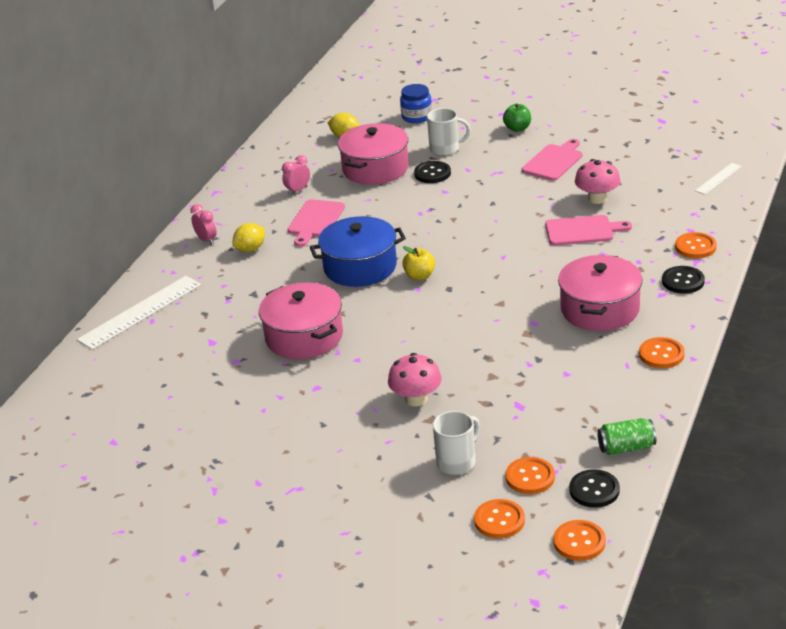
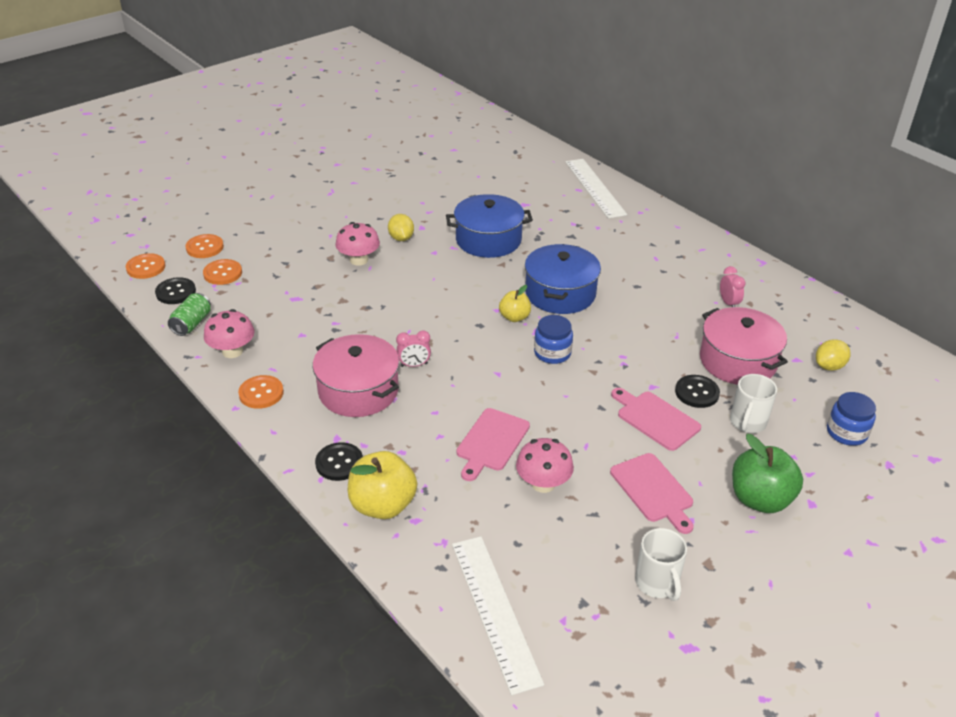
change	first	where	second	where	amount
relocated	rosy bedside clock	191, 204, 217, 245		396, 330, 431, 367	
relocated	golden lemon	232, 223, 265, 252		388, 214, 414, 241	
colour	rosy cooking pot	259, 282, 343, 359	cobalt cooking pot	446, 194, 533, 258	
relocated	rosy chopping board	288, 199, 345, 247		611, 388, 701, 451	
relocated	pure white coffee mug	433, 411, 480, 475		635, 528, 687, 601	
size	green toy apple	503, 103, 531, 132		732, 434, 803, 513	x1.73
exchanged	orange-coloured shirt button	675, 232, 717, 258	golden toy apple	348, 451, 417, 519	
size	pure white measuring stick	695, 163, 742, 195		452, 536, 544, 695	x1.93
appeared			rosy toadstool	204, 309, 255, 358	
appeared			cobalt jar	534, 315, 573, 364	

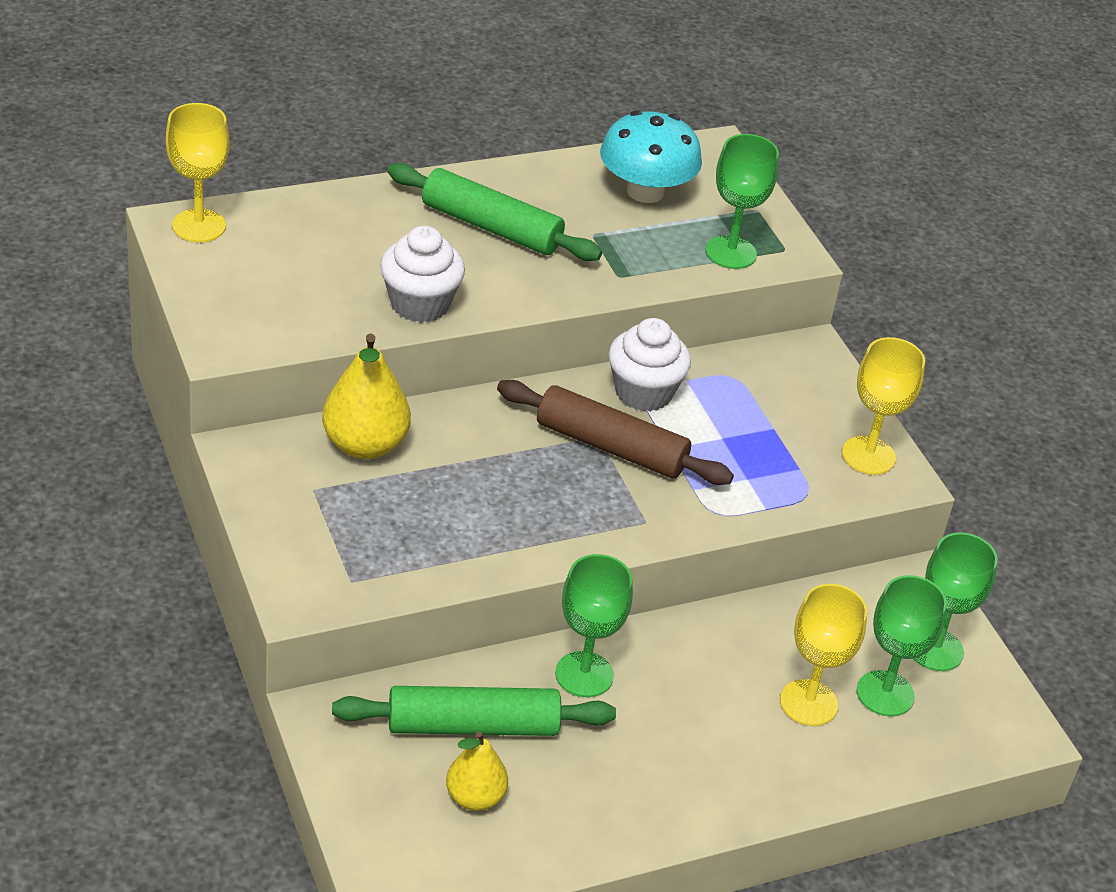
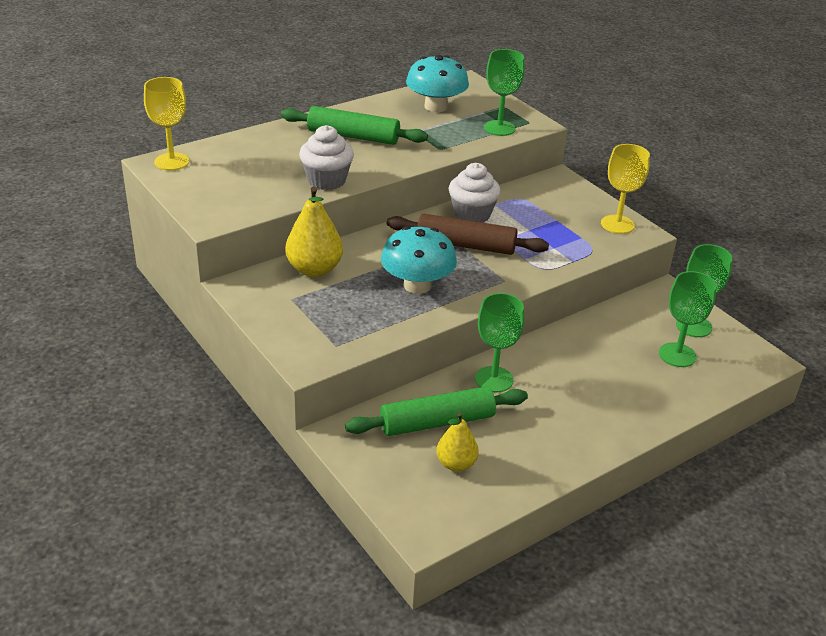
change	first	where	second	where	amount
missing	golden wine glass	780, 584, 867, 726			
appeared			turquoise toadstool	381, 226, 457, 294	

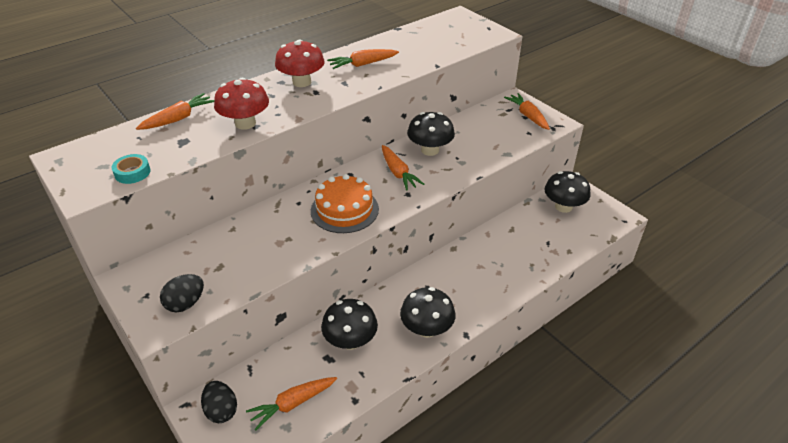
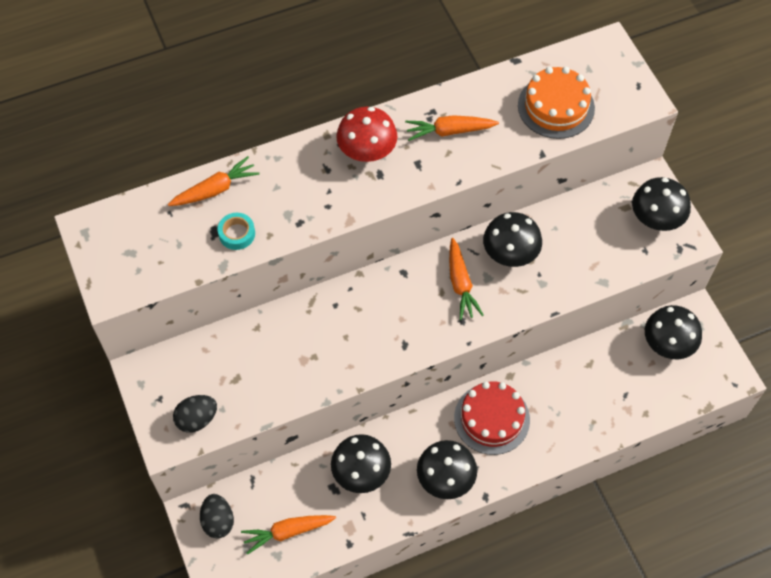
change	first	where	second	where	amount
relocated	turquoise tape	112, 154, 151, 184		218, 213, 255, 250	
missing	scarlet toadstool	214, 78, 269, 130			
relocated	orange-coloured layer cake	311, 174, 379, 233		518, 67, 595, 139	
exchanged	orange-coloured carrot	504, 93, 550, 130	jet-black toadstool	632, 177, 691, 231	
appeared			scarlet layer cake	454, 381, 530, 455	

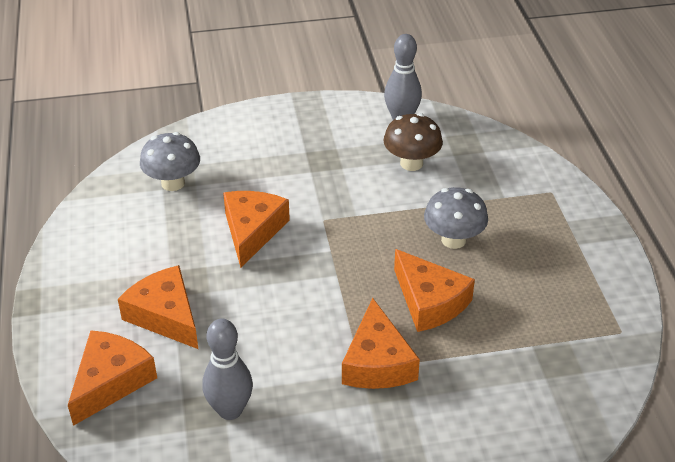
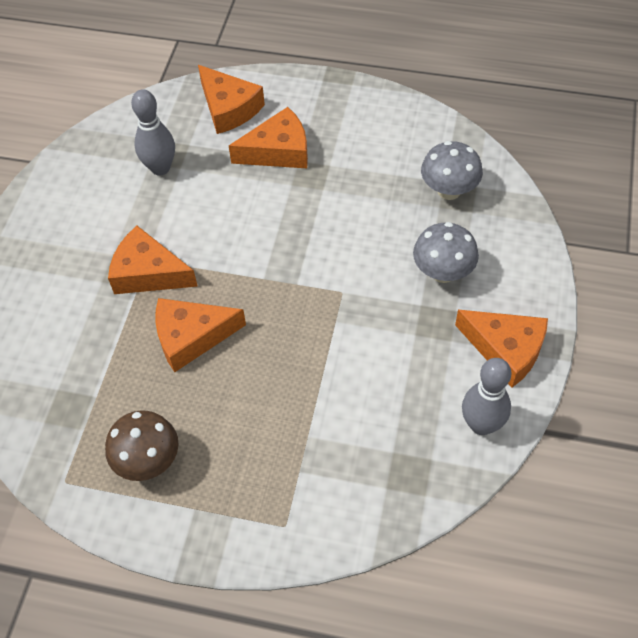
change	first	where	second	where	amount
relocated	orange-coloured cheese wedge	223, 191, 290, 268		455, 310, 548, 388	
relocated	brown toadstool	383, 113, 443, 171		105, 410, 179, 481	
relocated	ash-grey toadstool	424, 187, 488, 249		413, 222, 479, 283	

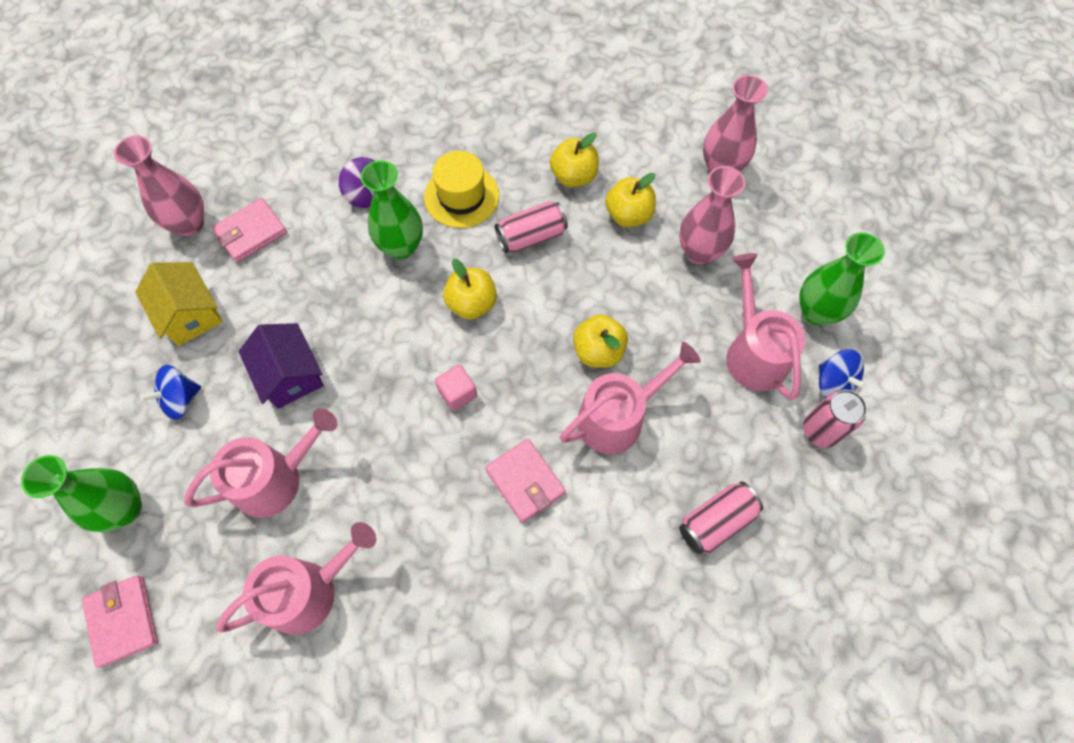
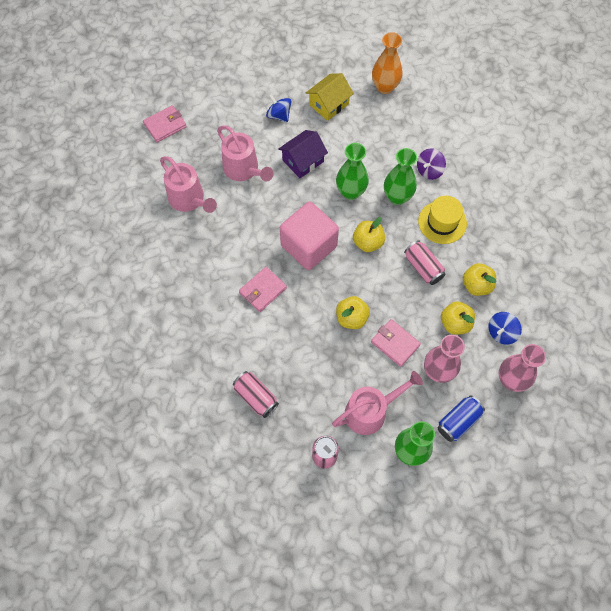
change	first	where	second	where	amount
relocated	green flower vase	21, 455, 142, 532		336, 143, 369, 200	
colour	rosy flower vase	114, 135, 204, 236	orange-coloured flower vase	372, 32, 403, 94	
relocated	rosy billfold	212, 198, 287, 263		371, 319, 421, 367	
size	rosy solid cube	435, 365, 477, 411		280, 202, 339, 270	x2.40
missing	rosy watering pot	560, 342, 701, 454			
relocated	cobalt spinning top	819, 349, 866, 398		488, 312, 522, 345	
appeared			cobalt soda can	437, 395, 485, 442	

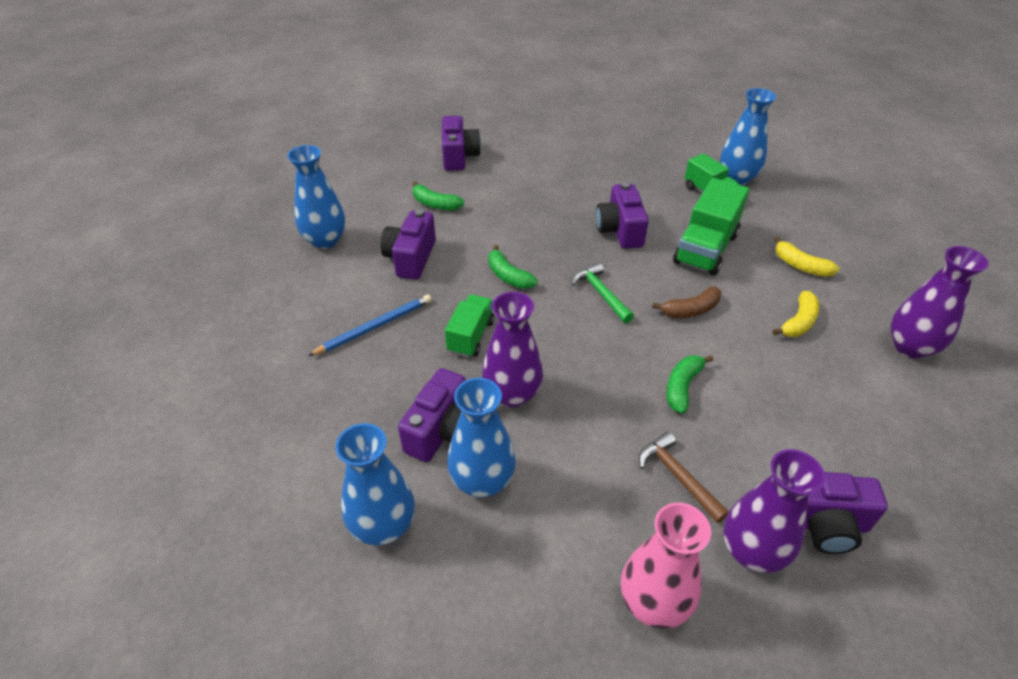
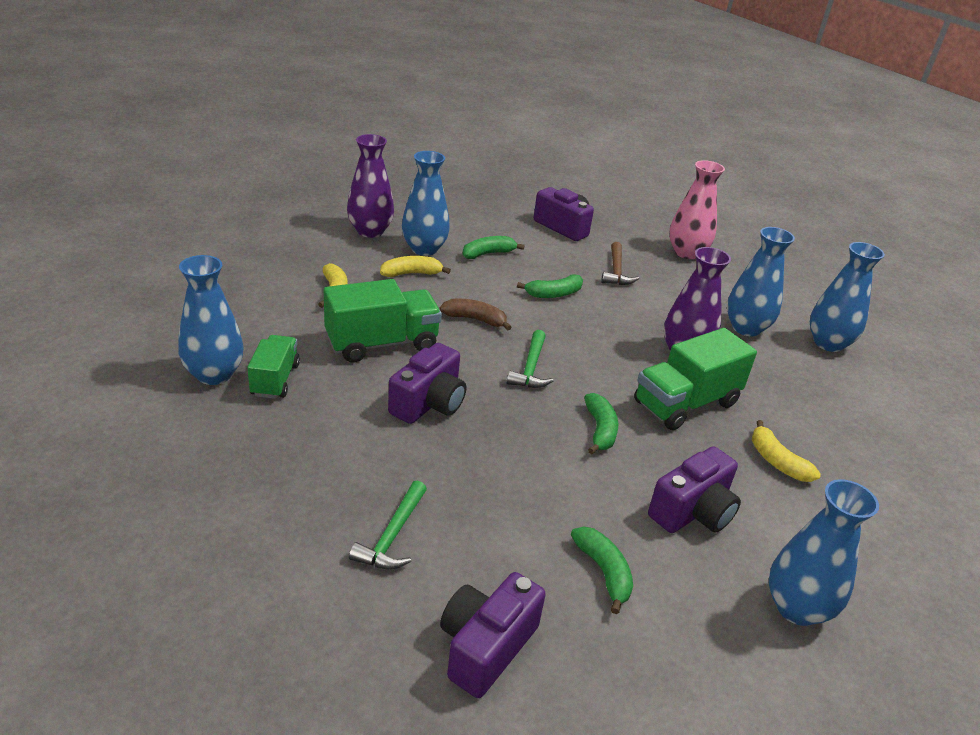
change	first	where	second	where	amount
exchanged	cobalt wooden pencil	308, 294, 431, 356	golden banana	752, 420, 821, 482	
missing	violet photo camera	398, 368, 466, 462			
size	green lorry	445, 294, 494, 358		634, 328, 757, 430	x1.61
missing	violet flower vase	723, 449, 825, 573			
appeared			green hammer	349, 481, 427, 570	
appeared			cobalt flower vase	402, 151, 450, 256	
appeared			green banana	462, 236, 525, 259	

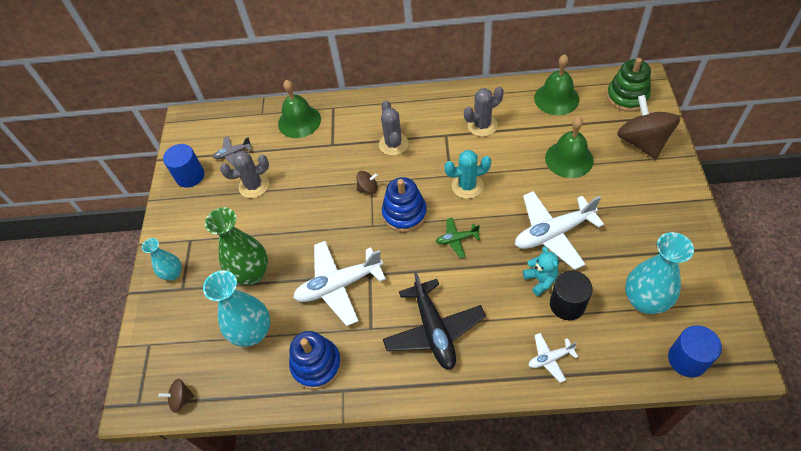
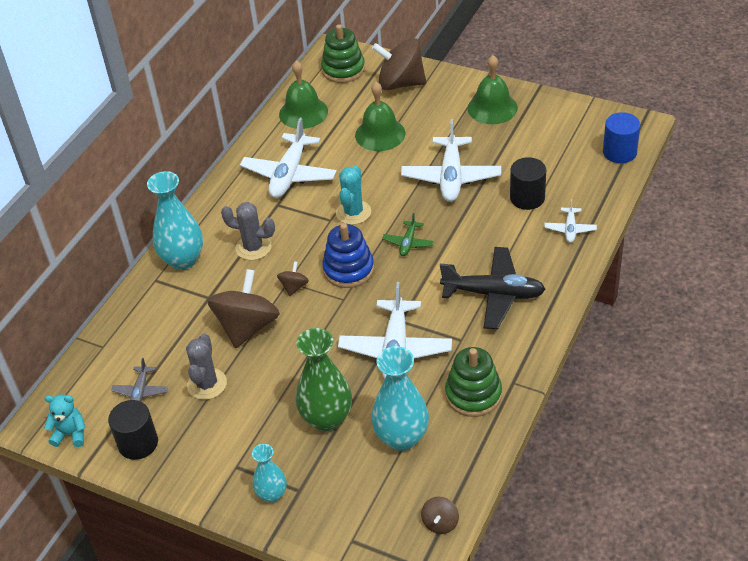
change	first	where	second	where	amount
colour	cobalt cylinder	163, 144, 204, 188	jet-black cylinder	108, 400, 158, 460	
relocated	green hand bell	278, 80, 321, 138		468, 55, 518, 124	
colour	cobalt stacking toy	289, 331, 342, 390	green stacking toy	445, 347, 502, 417	
exchanged	ash-grey cactus	464, 86, 504, 137	pure white toy plane	240, 118, 337, 198	
relocated	turquoise teddy bear	523, 247, 559, 296		44, 394, 86, 447	
relocated	turquoise flower vase	625, 232, 694, 314		147, 171, 203, 270	
appeared			brown spinning top	207, 269, 280, 348	

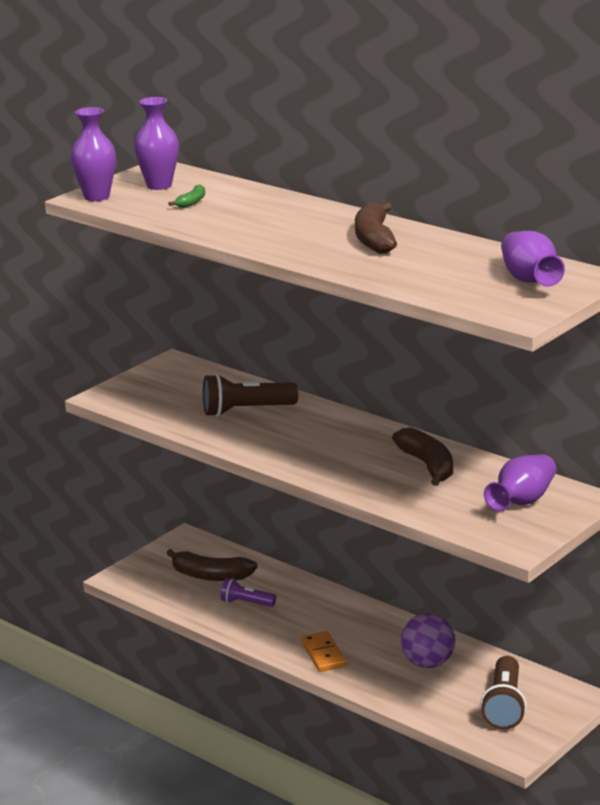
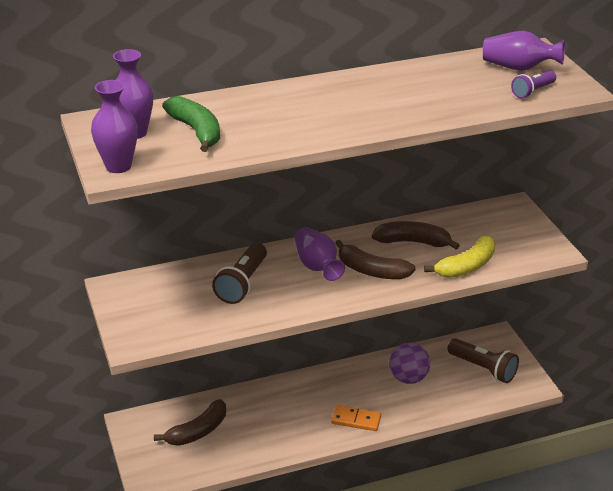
change	first	where	second	where	amount
size	green banana	168, 184, 205, 208		162, 96, 220, 152	x1.99
relocated	violet flashlight	221, 578, 276, 607		511, 71, 556, 98	
relocated	brown banana	355, 202, 397, 254		335, 240, 416, 279	
relocated	violet flower vase	484, 454, 556, 511		295, 227, 345, 281	
appeared			golden banana	424, 236, 495, 278	

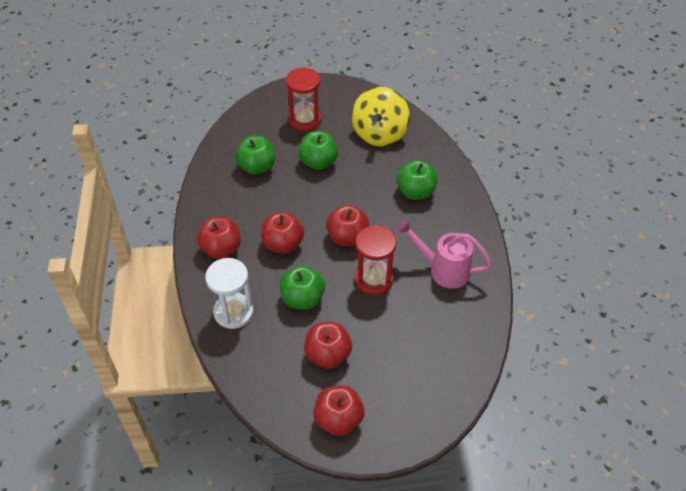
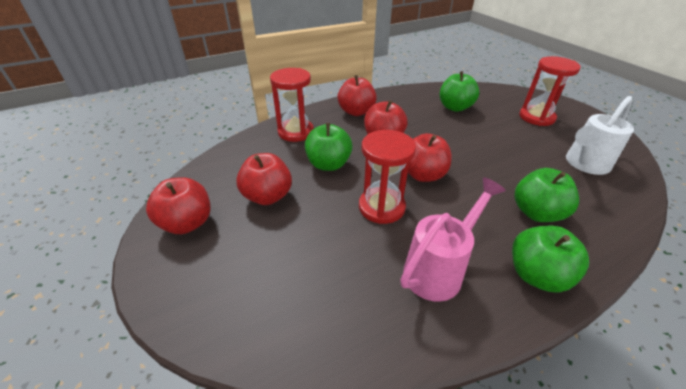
change	first	where	second	where	amount
colour	pure white hourglass	205, 258, 254, 329	scarlet hourglass	270, 68, 314, 142	
relocated	green toy apple	298, 131, 338, 170		512, 226, 589, 293	
exchanged	golden spinning top	352, 87, 410, 146	pure white watering pot	566, 96, 634, 175	
spun	rosy watering pot	396, 219, 492, 288		400, 177, 506, 302	45 degrees clockwise

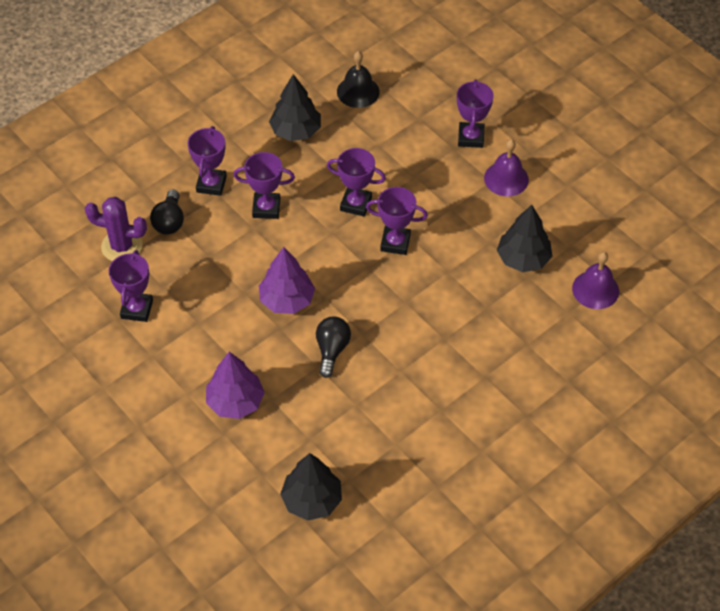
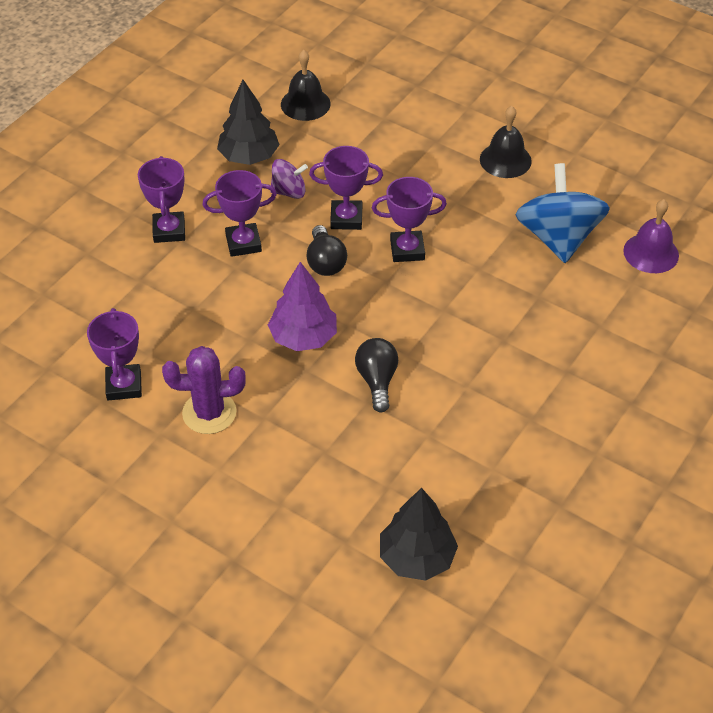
change	first	where	second	where	amount
relocated	violet cactus	85, 197, 147, 261		162, 346, 246, 434	
relocated	jet-black lightbulb	150, 189, 184, 235		307, 225, 347, 276	
missing	violet fir tree	206, 352, 265, 419			
missing	violet prize cup	457, 80, 494, 148			
colour	violet hand bell	484, 139, 529, 196	jet-black hand bell	480, 106, 532, 178	
exchanged	jet-black fir tree	497, 205, 552, 272	cobalt spinning top	515, 163, 610, 263	
appeared			violet spinning top	270, 159, 308, 199	

